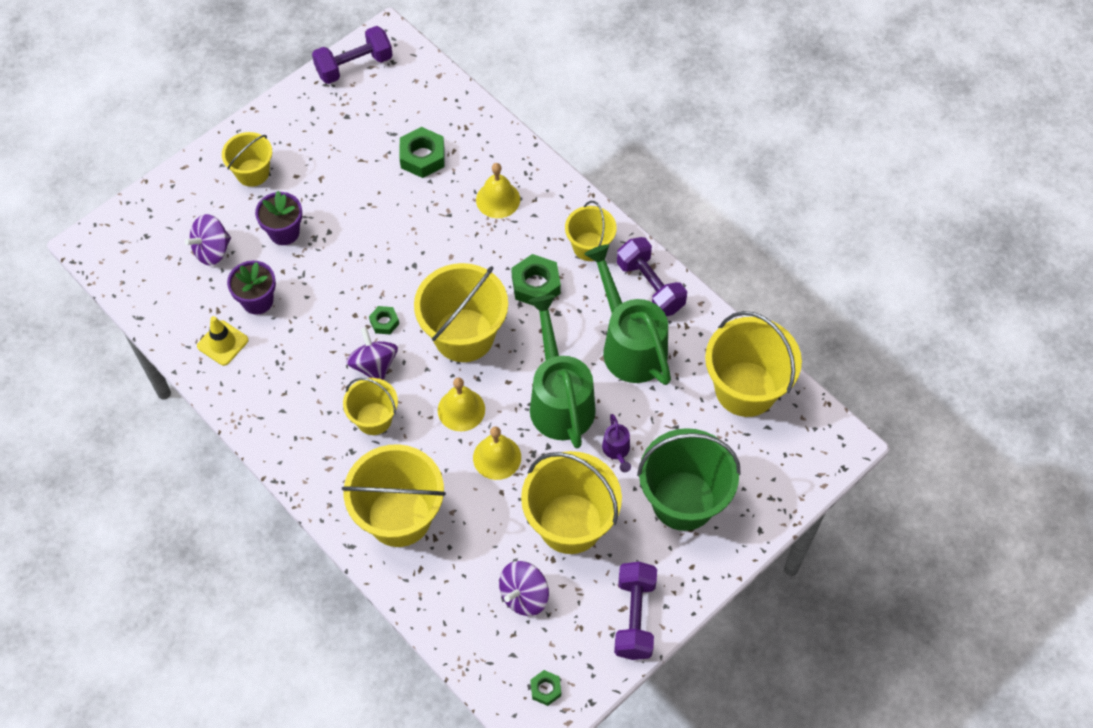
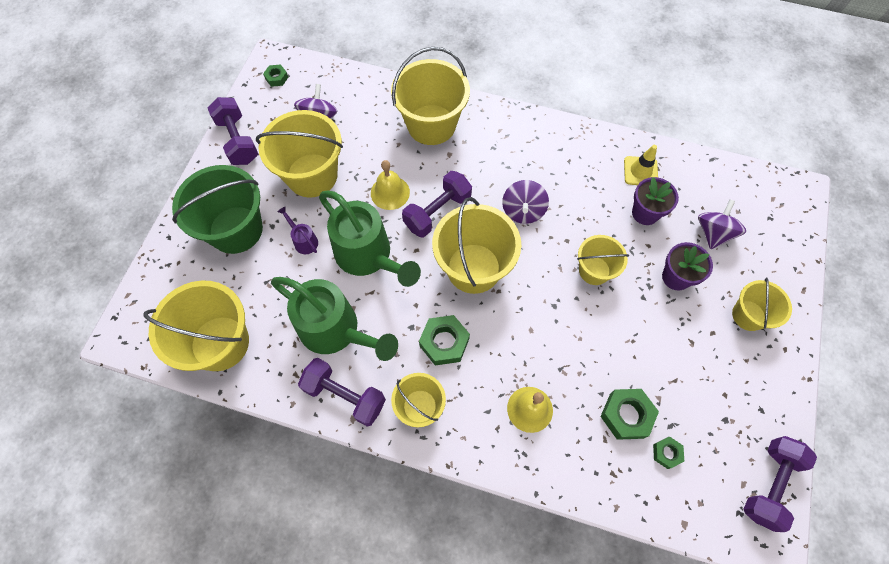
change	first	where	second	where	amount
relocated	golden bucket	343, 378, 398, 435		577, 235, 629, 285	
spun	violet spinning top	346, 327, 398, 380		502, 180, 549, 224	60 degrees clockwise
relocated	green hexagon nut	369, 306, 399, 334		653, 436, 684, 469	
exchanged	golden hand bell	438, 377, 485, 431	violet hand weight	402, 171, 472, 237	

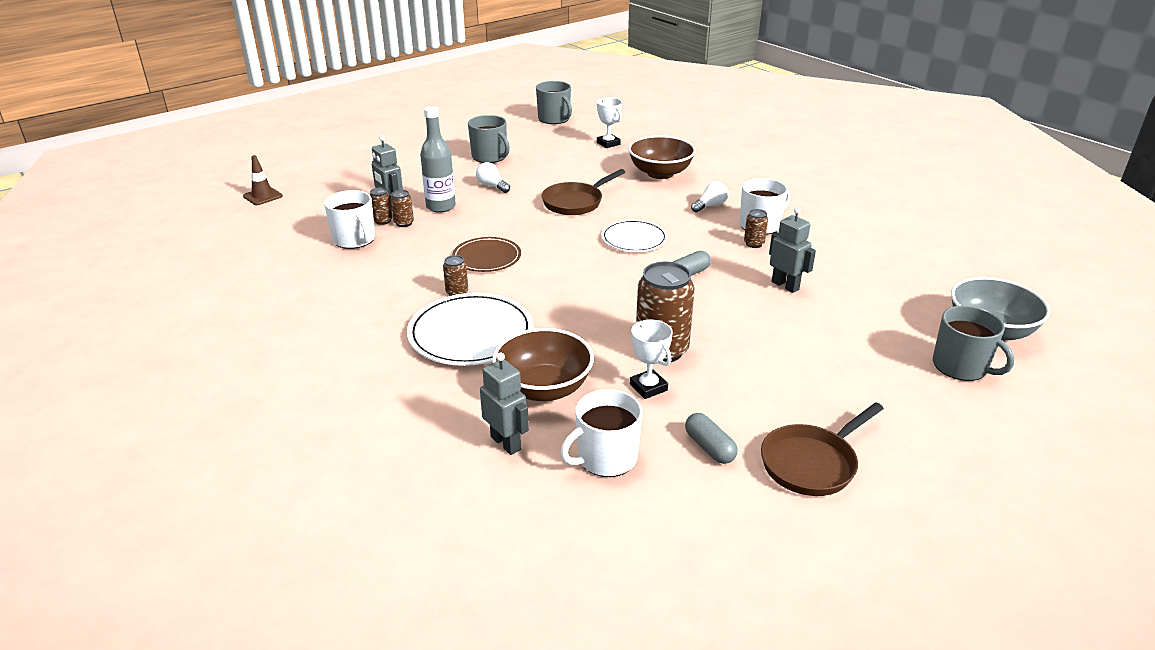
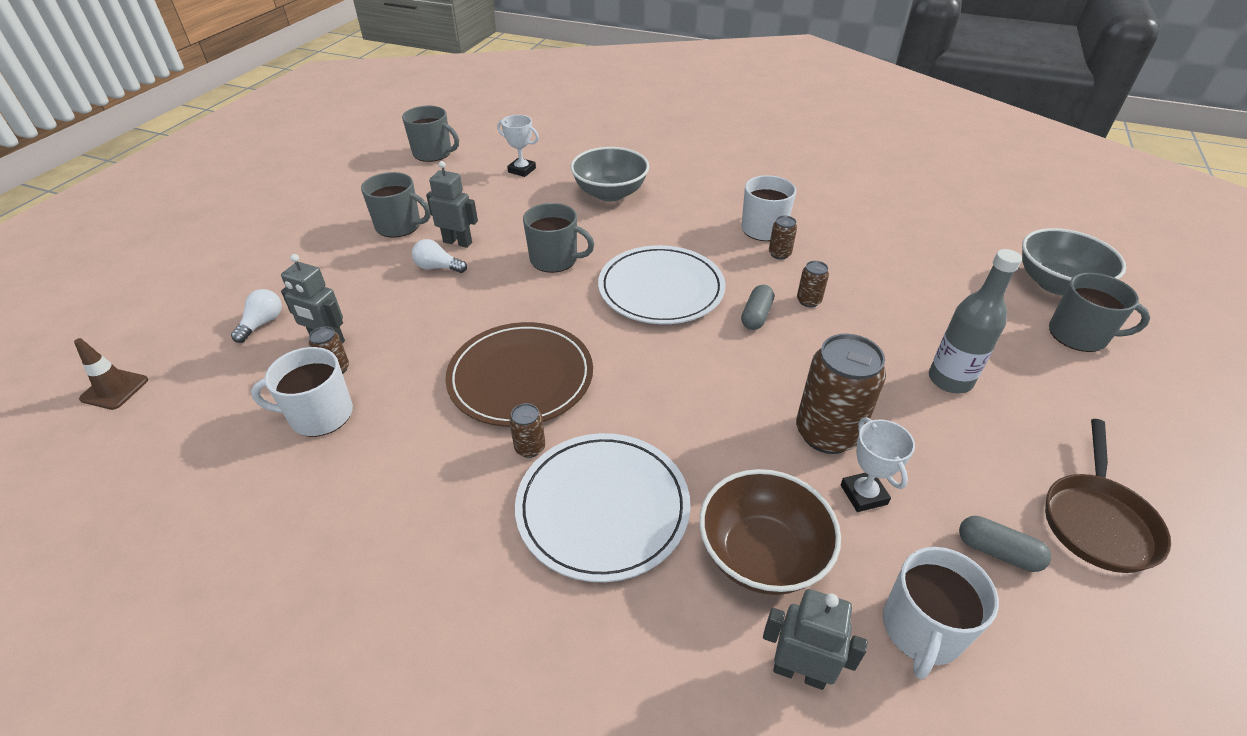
change	first	where	second	where	amount
spun	pure white coffee mug	324, 190, 375, 249		251, 347, 353, 437	150 degrees clockwise
relocated	brown soda can	391, 190, 414, 227		797, 261, 829, 307	
relocated	ash-grey bottle	420, 106, 456, 213		929, 249, 1022, 393	
size	brown flat dish	452, 237, 521, 272		445, 322, 593, 427	x1.59
exchanged	brown pan	542, 169, 625, 215	ash-grey coffee mug	523, 203, 594, 273	
size	pure white flat dish	601, 219, 668, 252		598, 245, 725, 324	x1.59
colour	brown deep dish	628, 135, 696, 179	ash-grey deep dish	571, 147, 649, 202	
spun	pure white prize cup	630, 320, 673, 399		841, 417, 915, 512	45 degrees clockwise
relocated	pure white lightbulb	691, 181, 729, 213		231, 289, 282, 343	
relocated	ash-grey robot figure	769, 207, 816, 293		426, 161, 478, 248	

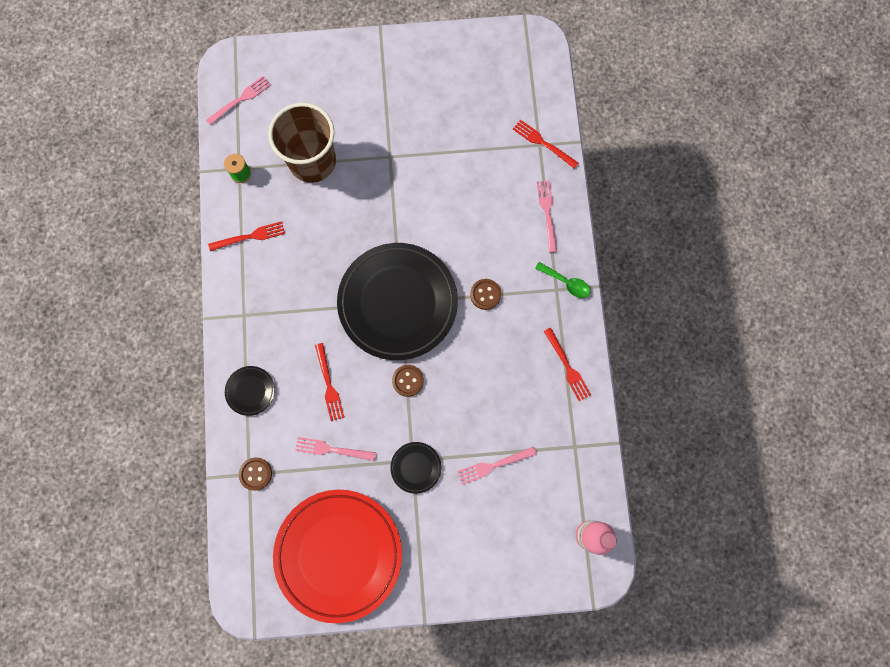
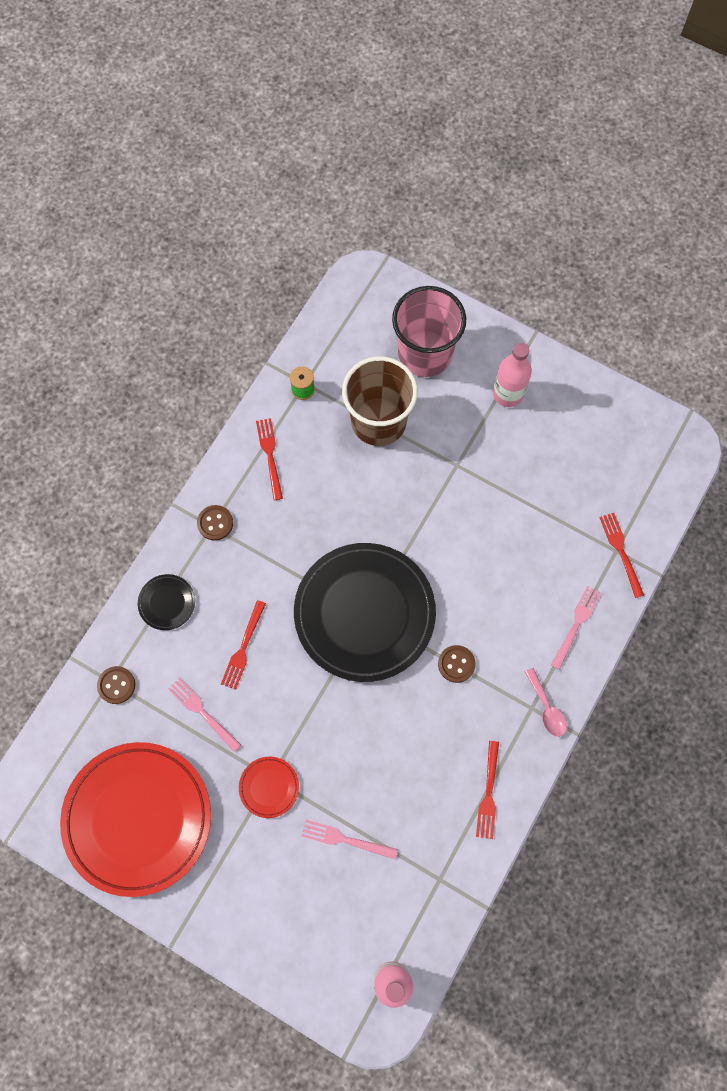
change	first	where	second	where	amount
missing	rosy fork	206, 76, 271, 126			
spun	scarlet fork	208, 221, 285, 251		256, 418, 283, 500	120 degrees counterclockwise
colour	jet-black flat dish	390, 442, 441, 494	scarlet flat dish	239, 757, 299, 818	
relocated	brown shirt button	392, 365, 424, 397		197, 505, 233, 541	
colour	green spoon	535, 262, 590, 298	rosy spoon	525, 668, 567, 737	
appeared			rosy tumbler	392, 286, 466, 377	
appeared			rosy bottle	493, 343, 532, 407	

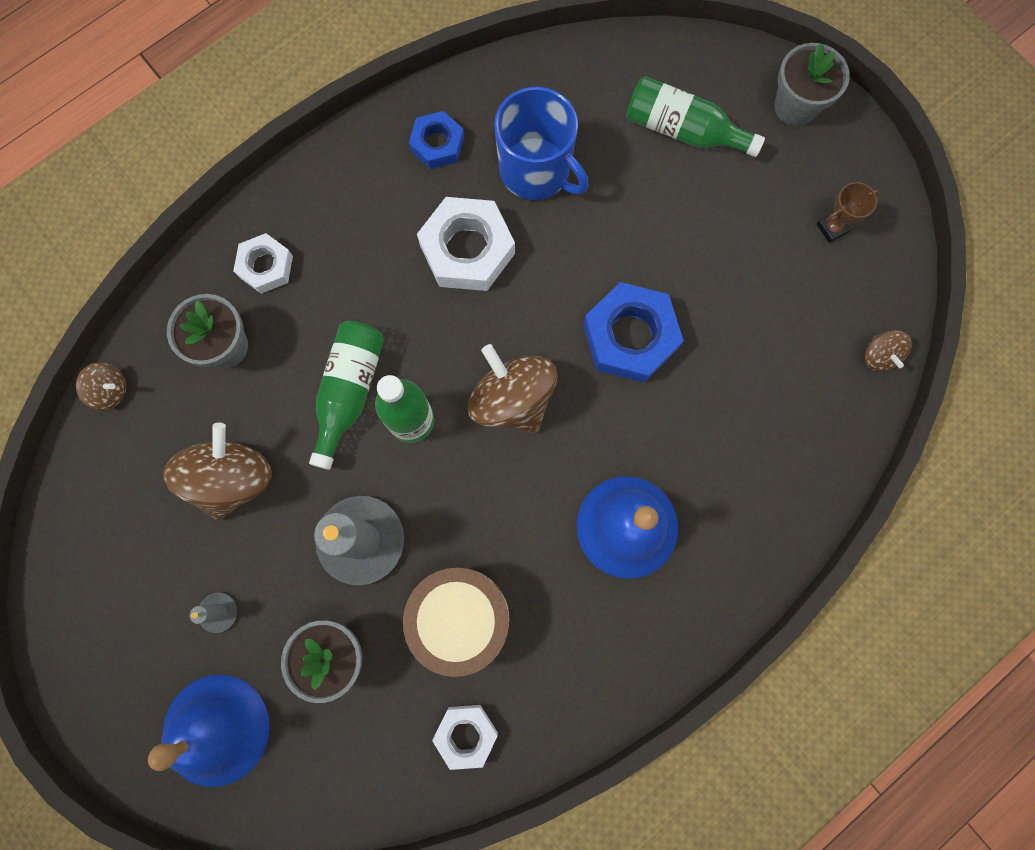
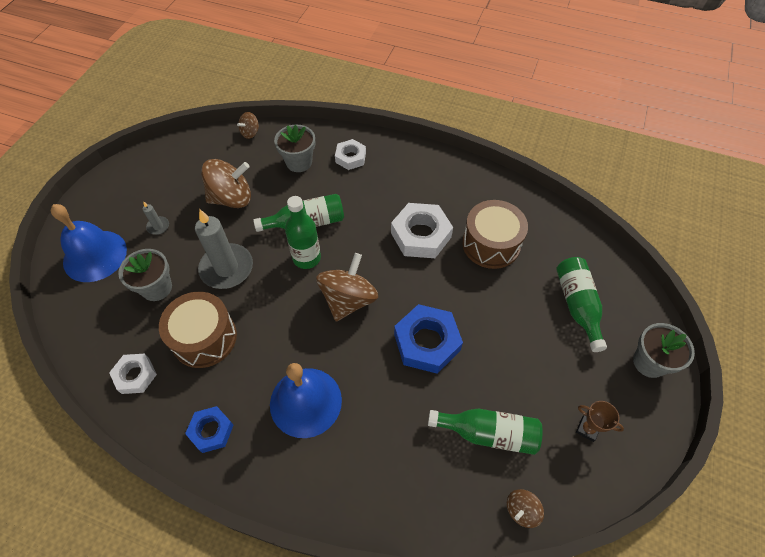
change	first	where	second	where	amount
spun	brown spinning top	76, 362, 126, 411		237, 112, 259, 139	60 degrees clockwise
relocated	cobalt hexagon nut	409, 111, 464, 169		185, 406, 234, 453	
exchanged	cobalt coffee mug	494, 87, 588, 200	brown snare drum	462, 200, 528, 269	
appeared			green bottle	428, 408, 543, 455	

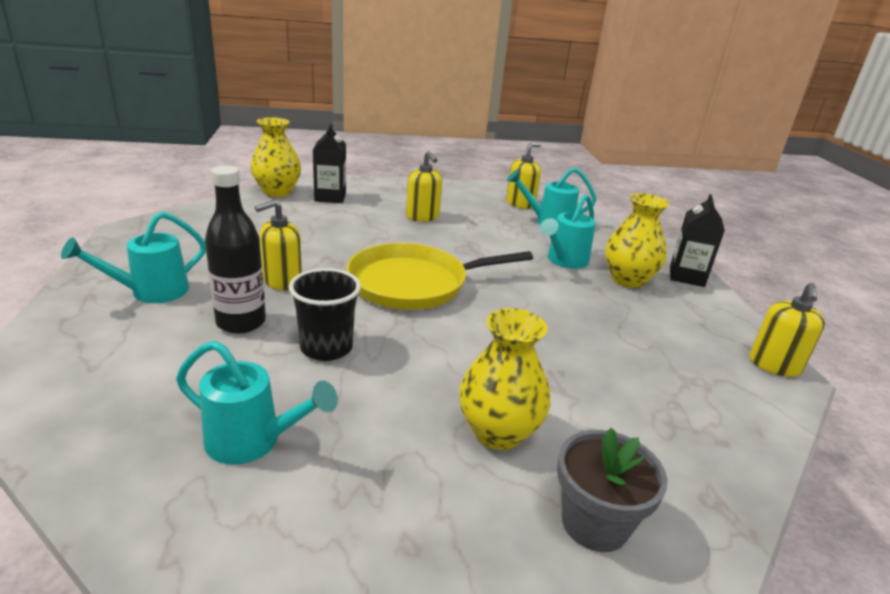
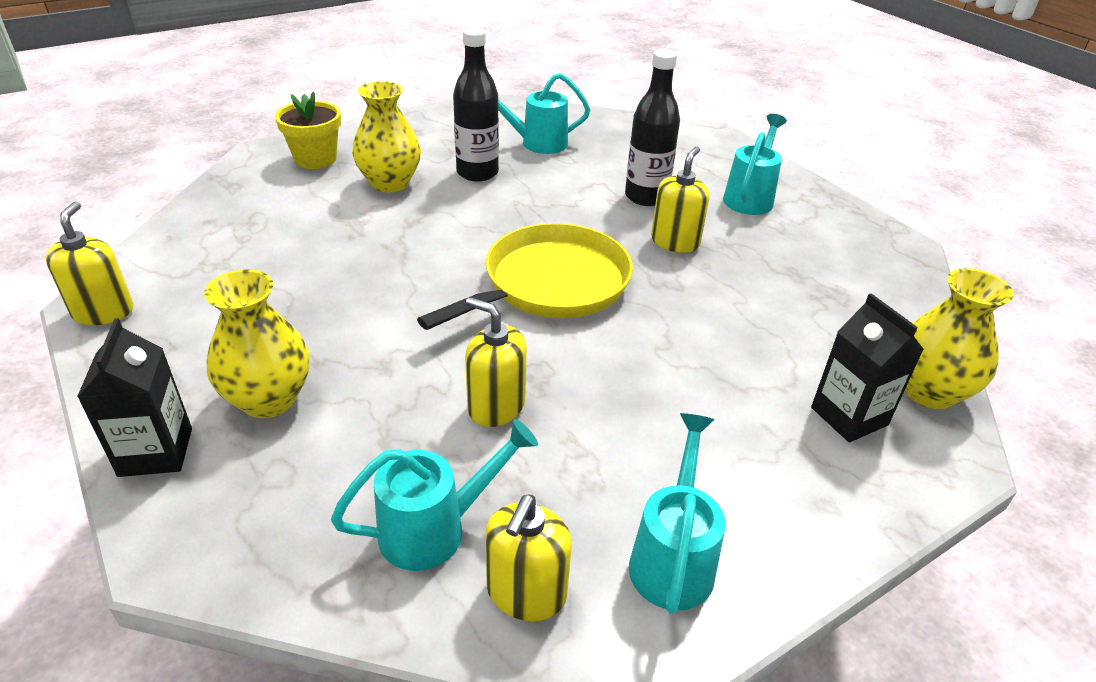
change	first	where	second	where	amount
missing	jet-black tumbler	289, 268, 361, 361			
relocated	golden pump bottle	406, 151, 442, 222		465, 297, 527, 427	
relocated	turquoise watering pot	540, 194, 596, 269		629, 413, 726, 614	
colour	ash-grey plant pot	557, 428, 668, 552	golden plant pot	275, 91, 341, 169	
appeared			jet-black bottle	453, 28, 499, 182	

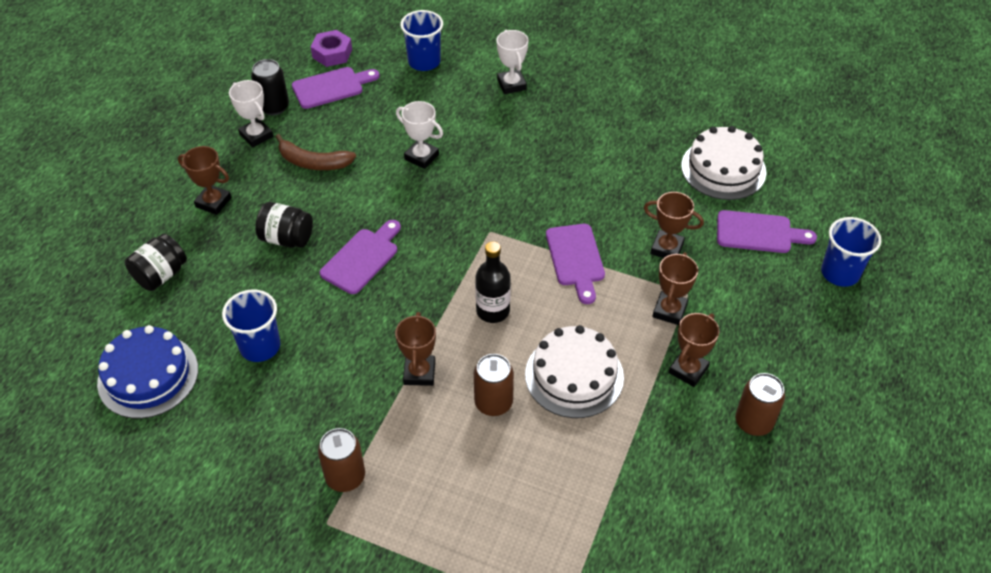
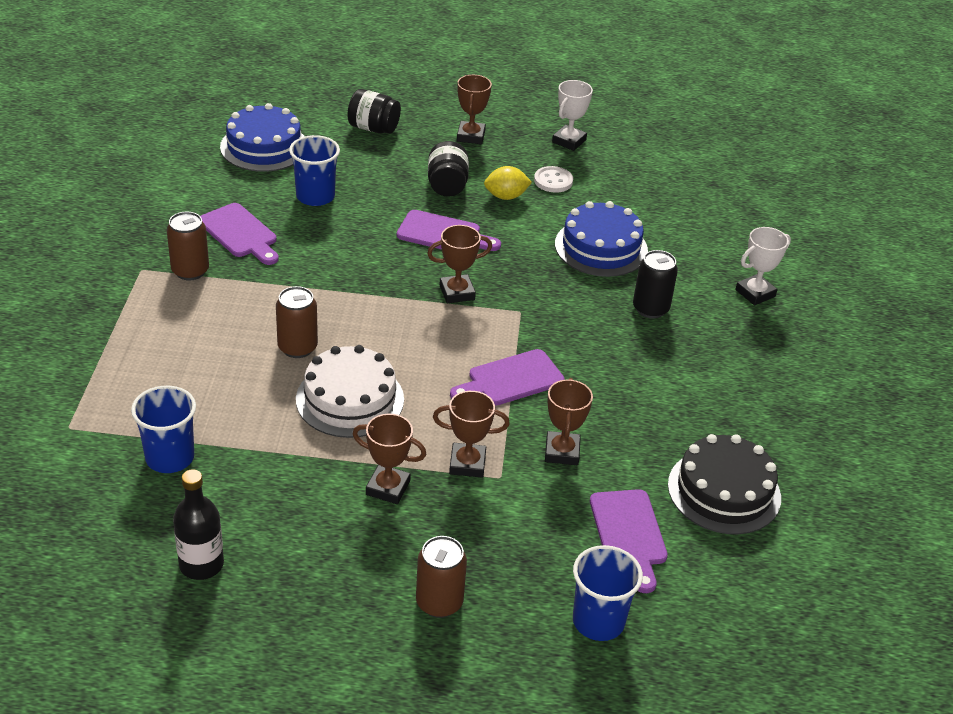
change	first	where	second	where	amount
relocated	jet-black soda can	251, 59, 289, 115		633, 250, 678, 319	
exchanged	brown banana	276, 134, 356, 170	pure white shirt button	534, 166, 573, 193	
relocated	violet chopping board	292, 67, 380, 109		201, 203, 279, 265	
missing	violet hexagon nut	311, 30, 352, 67			
relocated	brown prize cup	395, 312, 436, 386		427, 225, 492, 303	
exchanged	pure white prize cup	396, 101, 443, 169	cobalt layer cake	555, 201, 648, 277	
relocated	cobalt tumbler	400, 10, 443, 71		131, 386, 196, 473	
relocated	jet-black bottle	475, 241, 511, 323		173, 469, 224, 580	
colour	pure white layer cake	681, 126, 767, 200	jet-black layer cake	668, 434, 781, 534	
relocated	brown soda can	735, 373, 785, 436		416, 536, 467, 618	
appeared			golden lemon	484, 166, 532, 200	

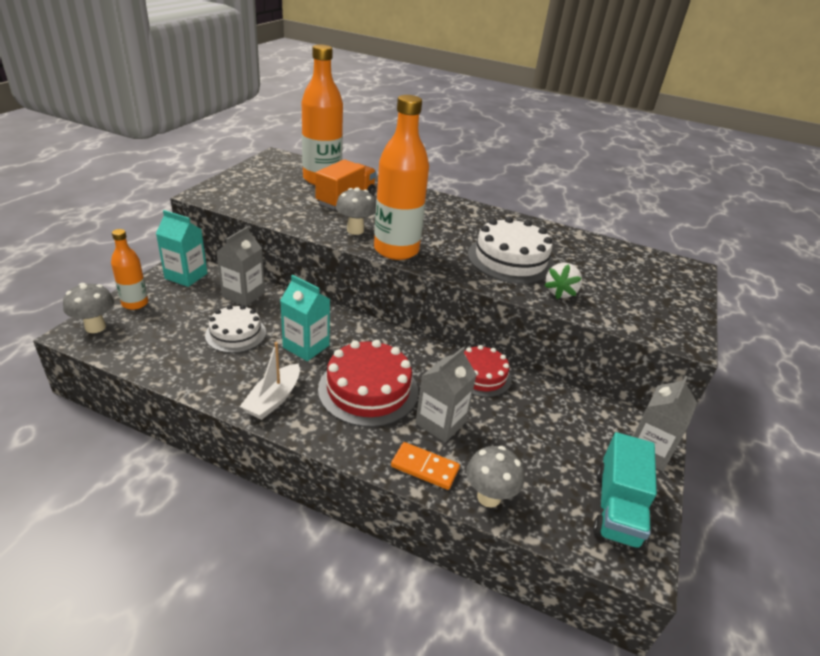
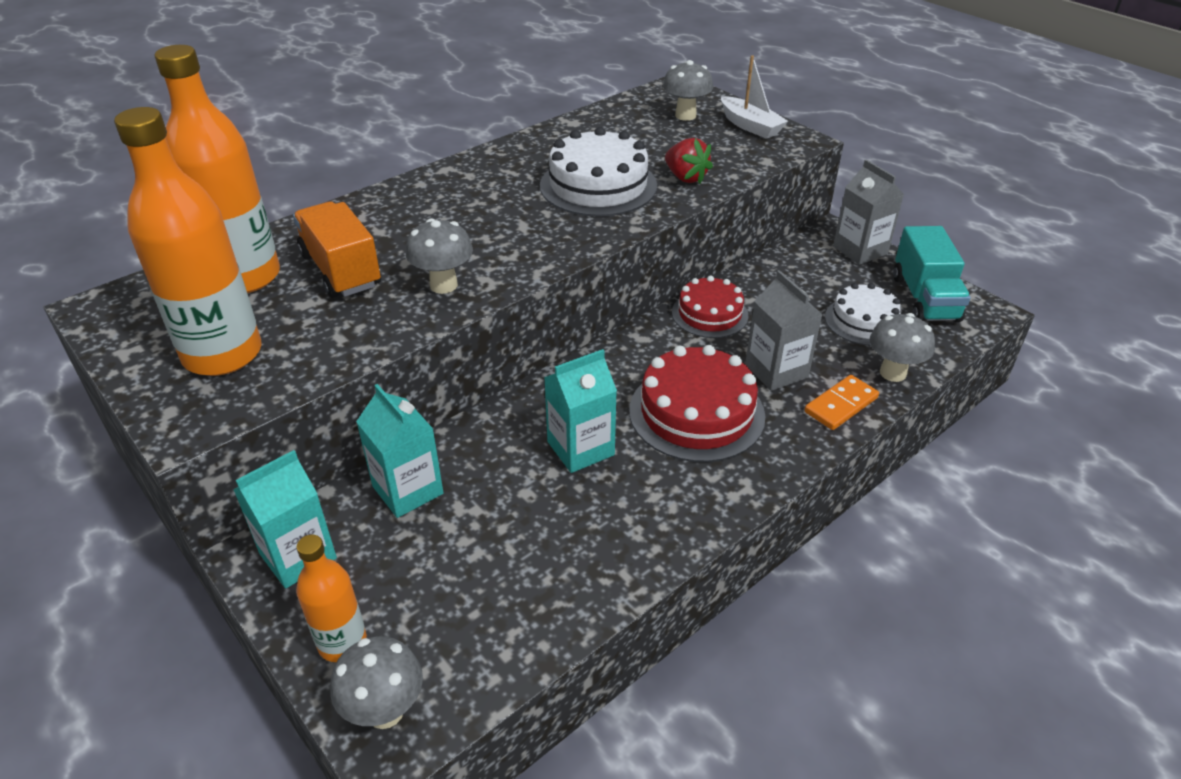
change	first	where	second	where	amount
relocated	pure white layer cake	205, 305, 266, 353		825, 283, 902, 346	
colour	ash-grey juice carton	216, 226, 265, 306	turquoise juice carton	356, 384, 444, 518	
relocated	pure white toy boat	240, 342, 300, 420		721, 55, 788, 139	
relocated	orange-coloured bottle	374, 95, 429, 260		114, 107, 262, 376	
colour	pure white strawberry	544, 262, 582, 299	scarlet strawberry	665, 138, 713, 184	
spun	turquoise lorry	593, 432, 657, 550		893, 226, 971, 322	45 degrees clockwise
appeared			ash-grey toadstool	663, 60, 713, 121	

